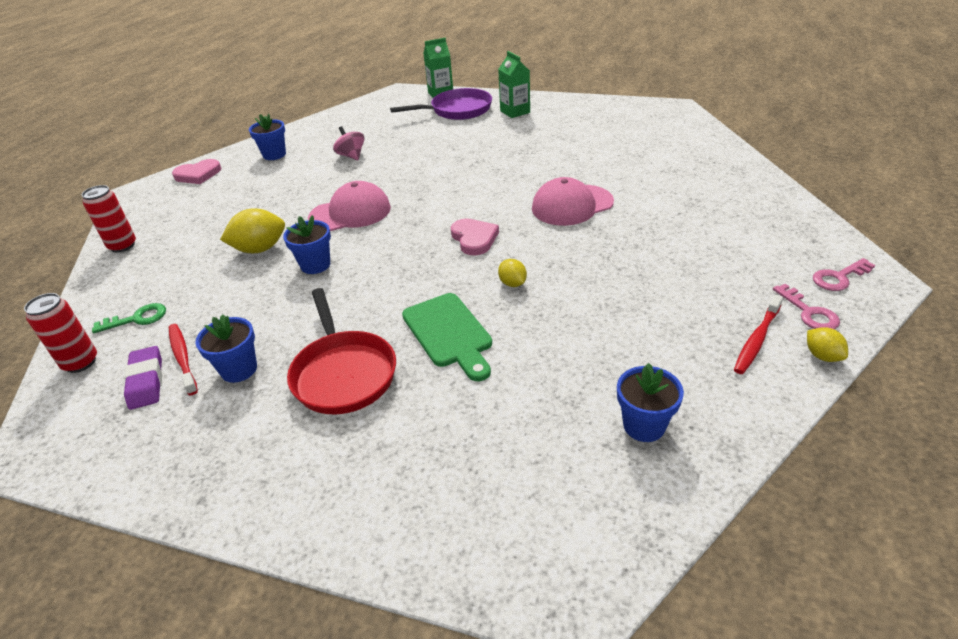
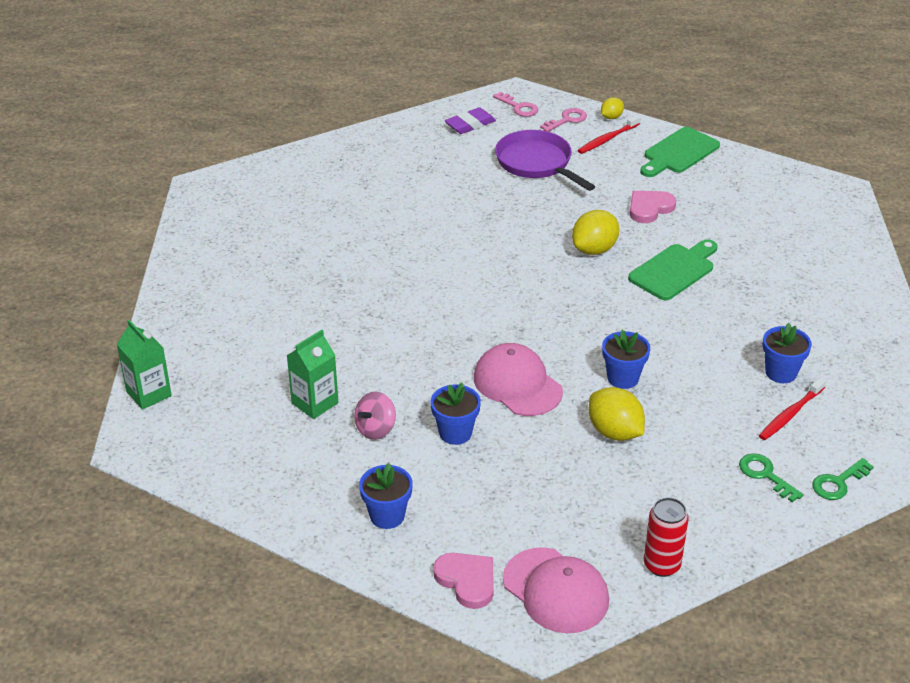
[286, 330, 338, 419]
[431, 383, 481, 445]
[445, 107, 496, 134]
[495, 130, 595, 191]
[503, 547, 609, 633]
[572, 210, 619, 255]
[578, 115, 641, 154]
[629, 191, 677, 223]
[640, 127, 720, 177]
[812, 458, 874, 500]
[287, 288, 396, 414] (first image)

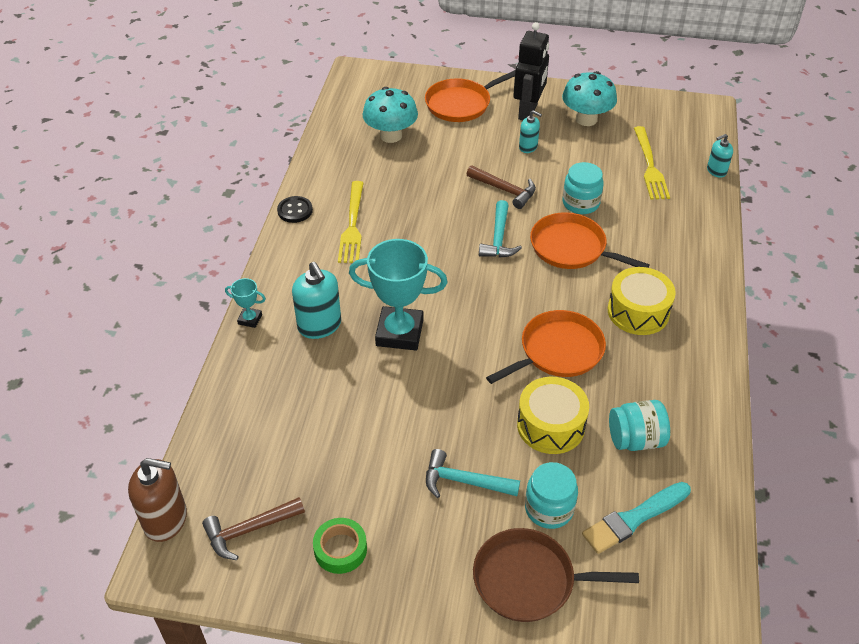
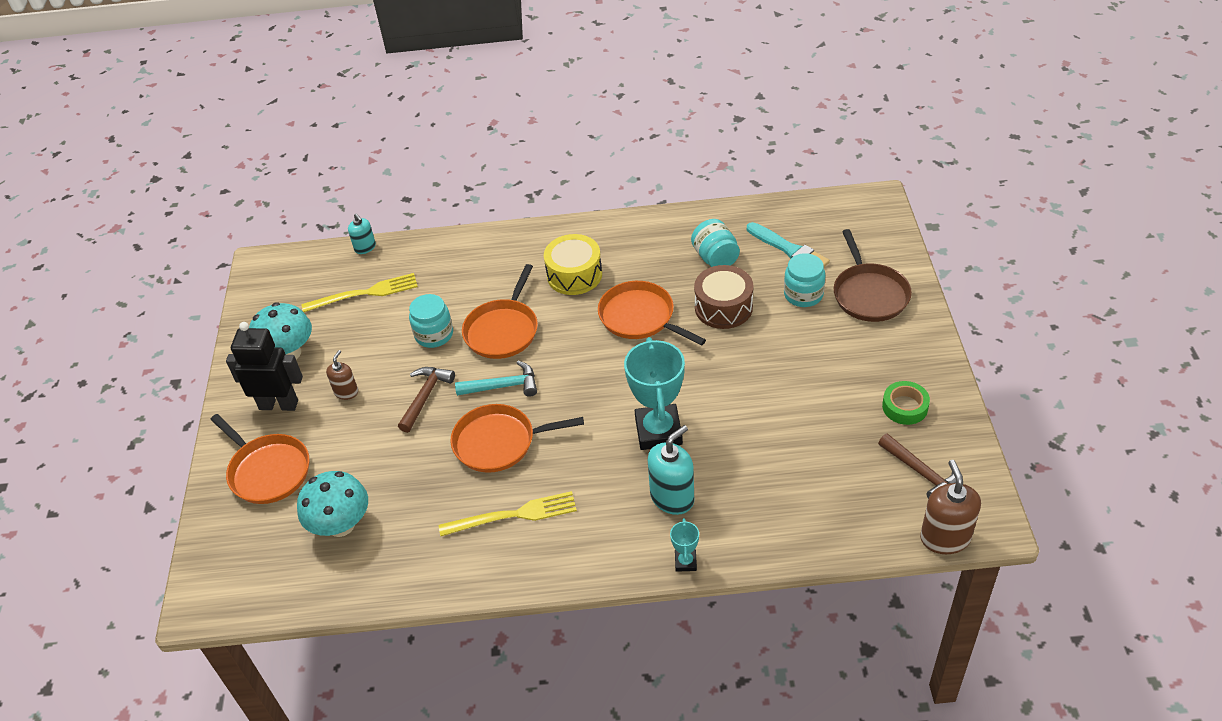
[326, 350, 358, 400]
[450, 404, 584, 473]
[694, 265, 753, 329]
[277, 196, 313, 223] (first image)
[426, 449, 520, 498] (first image)

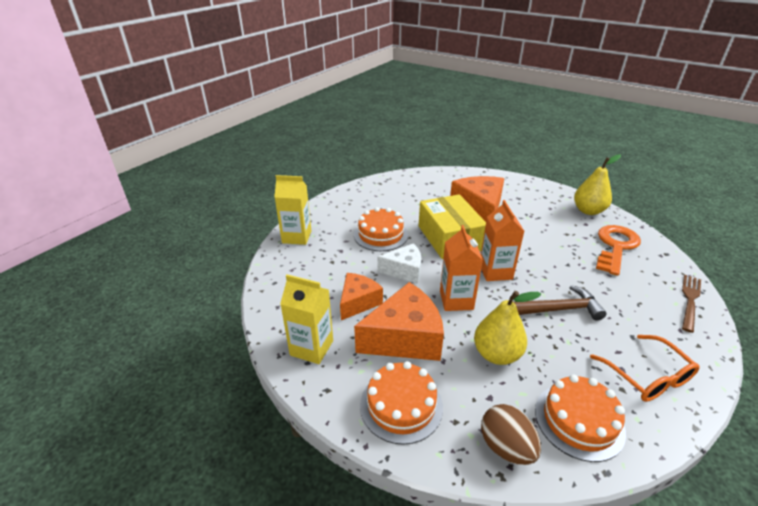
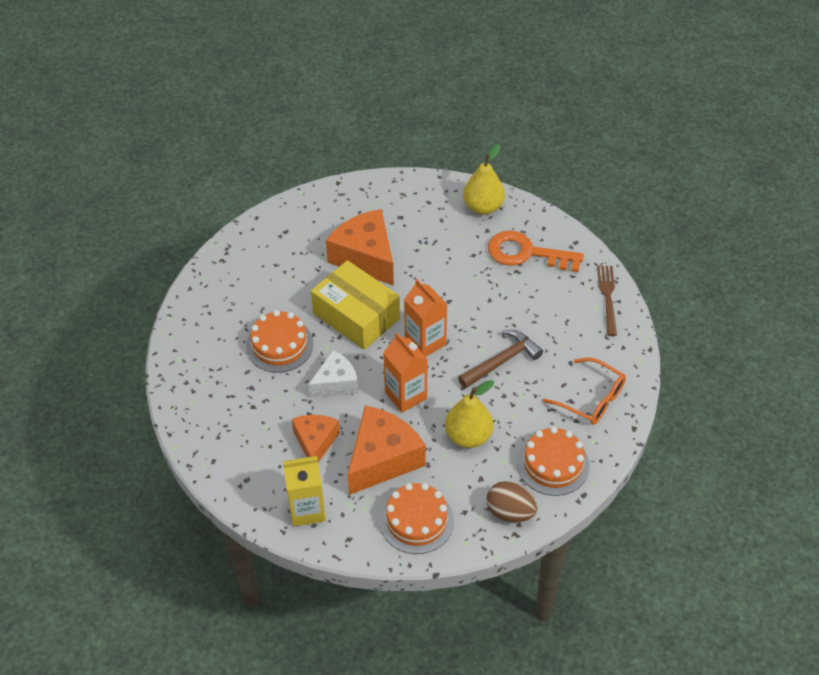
[488, 231, 584, 272]
[274, 175, 312, 245] (first image)

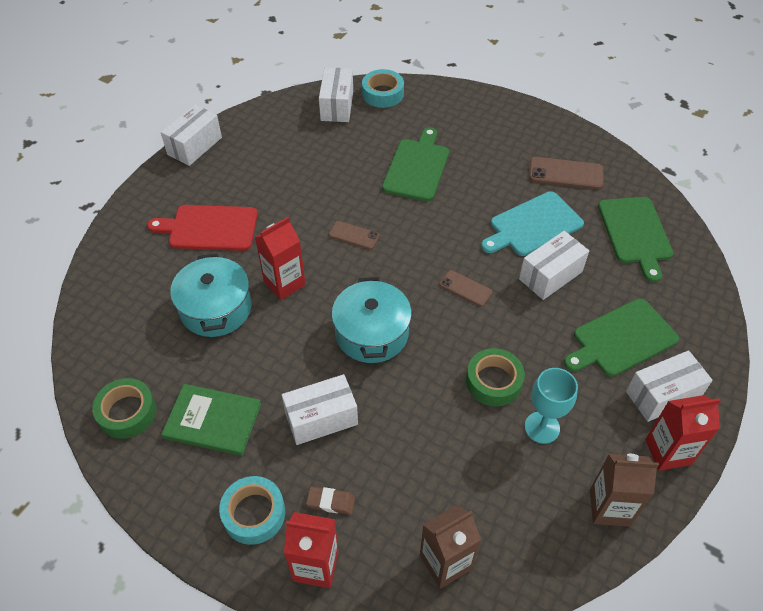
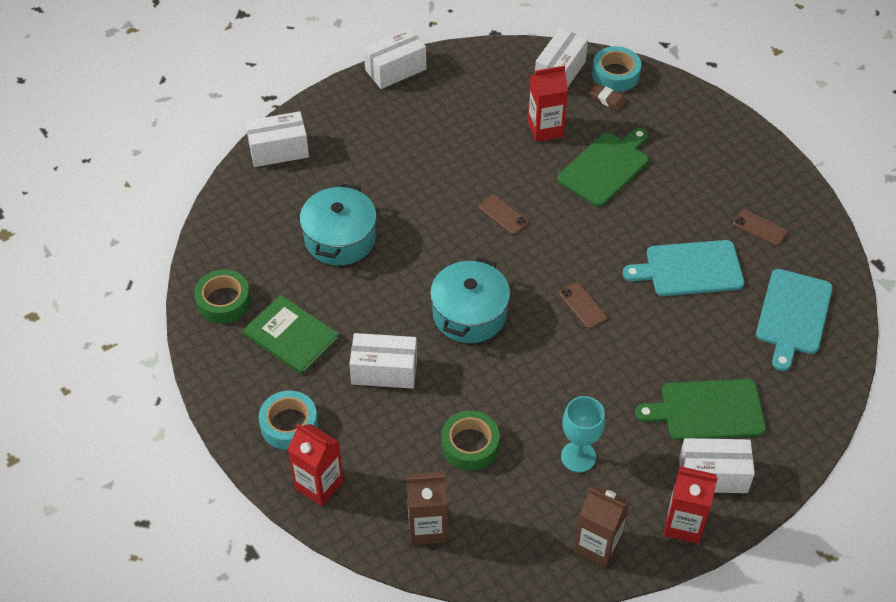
[245, 111, 309, 167]
[441, 410, 500, 471]
[528, 65, 568, 142]
[589, 83, 626, 111]
[733, 209, 788, 246]
[756, 269, 833, 371]
[147, 205, 258, 251] (first image)

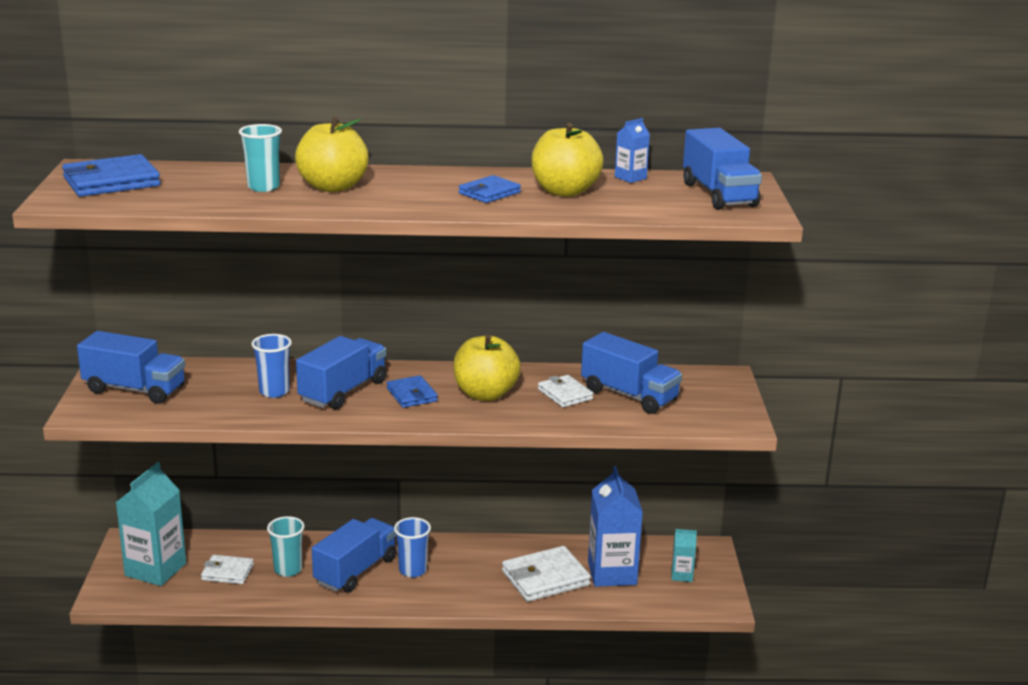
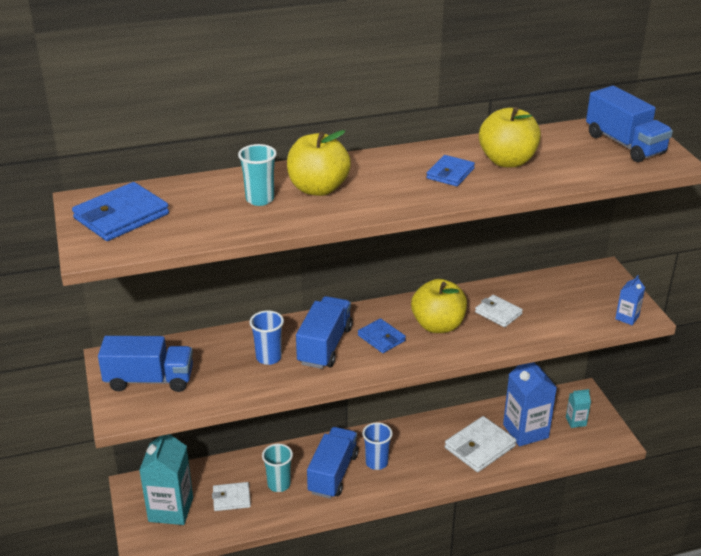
[615, 275, 645, 325]
[581, 332, 682, 414] (first image)

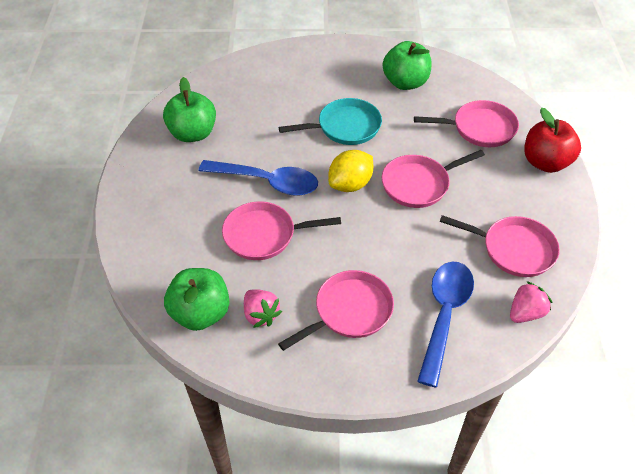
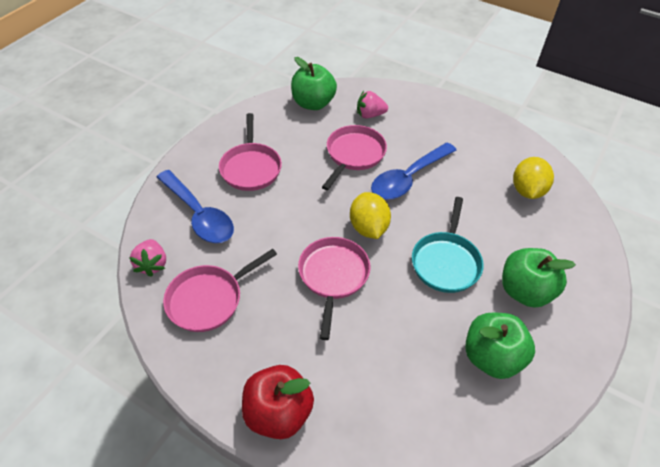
[357, 91, 388, 118]
[502, 248, 576, 308]
[513, 157, 554, 199]
[414, 100, 519, 147] (first image)

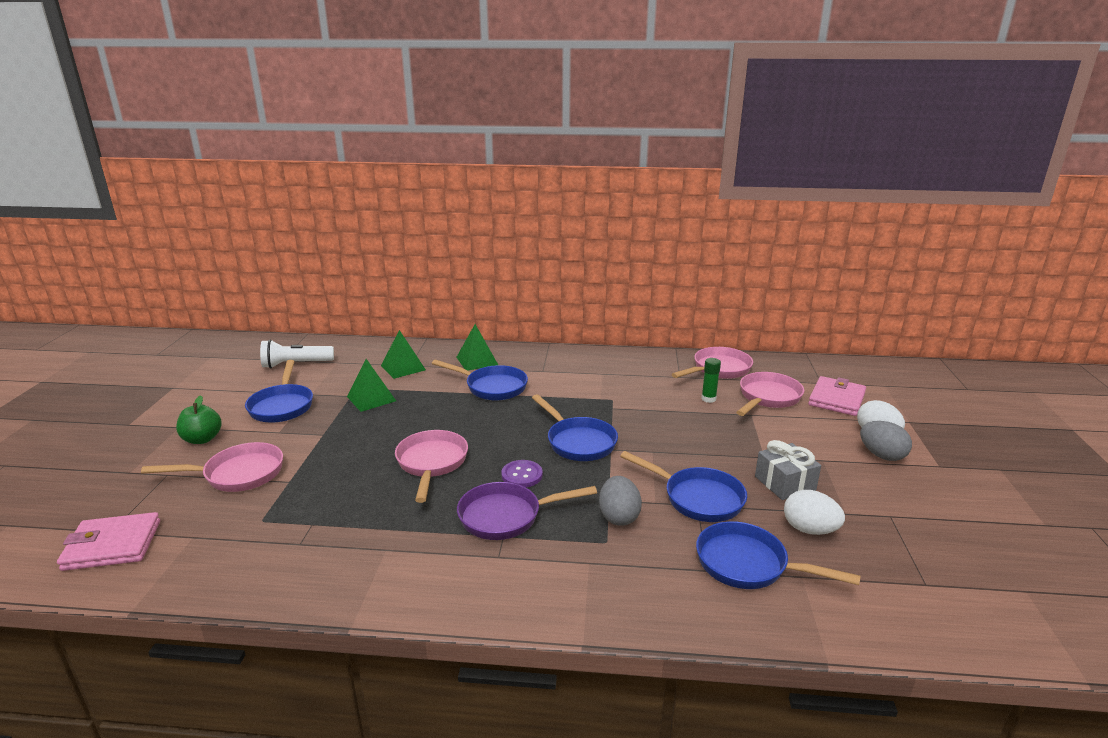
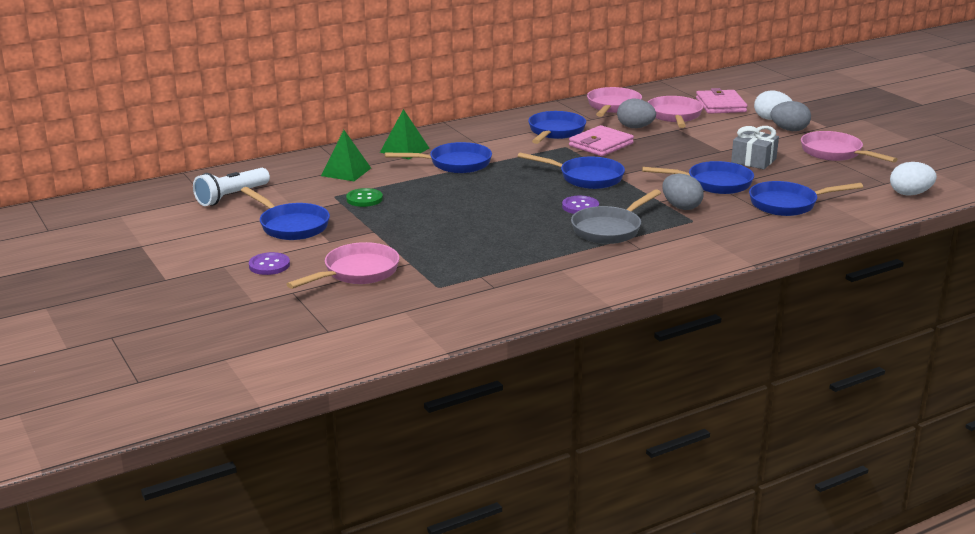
[249, 252, 290, 275]
[346, 188, 383, 207]
[528, 111, 586, 144]
[569, 125, 634, 156]
[571, 189, 661, 244]
[617, 99, 656, 128]
[801, 131, 898, 163]
[890, 162, 937, 196]

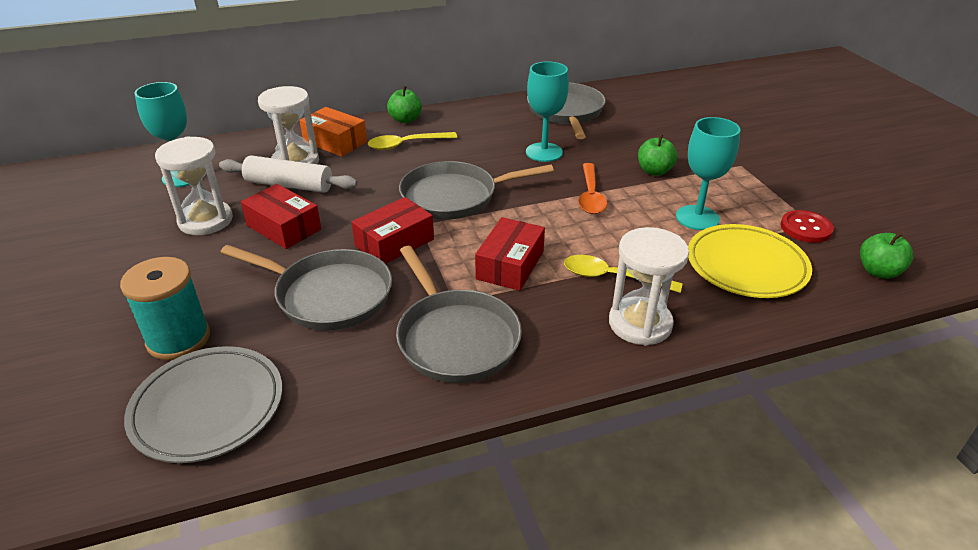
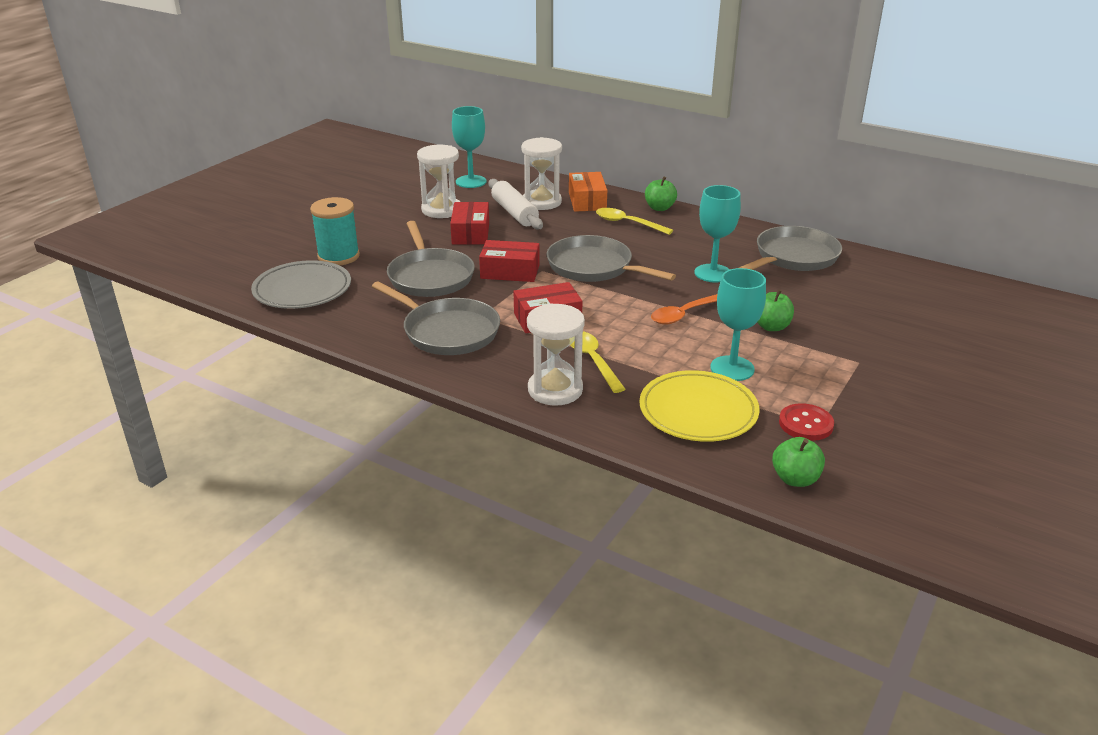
[372, 281, 500, 355]

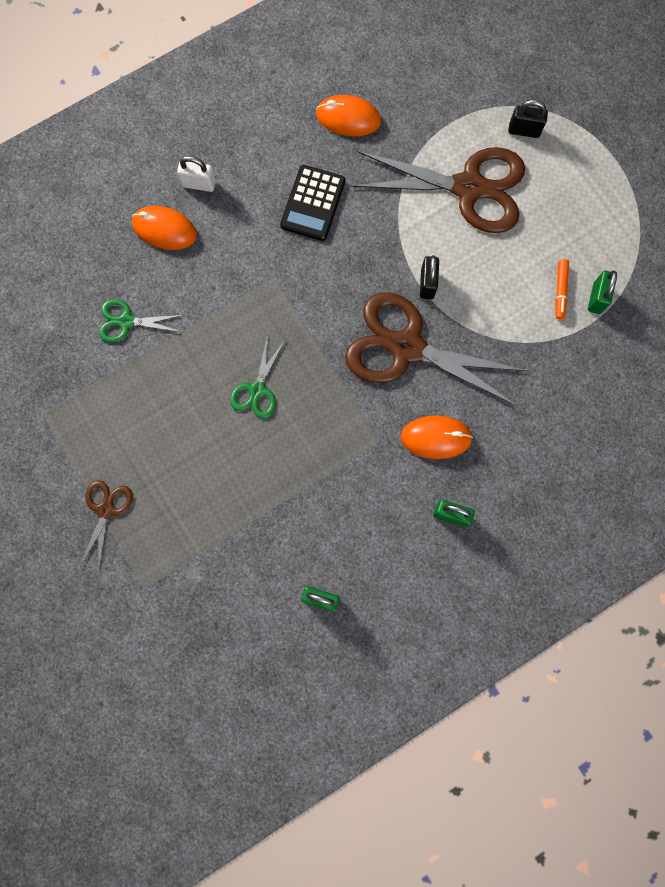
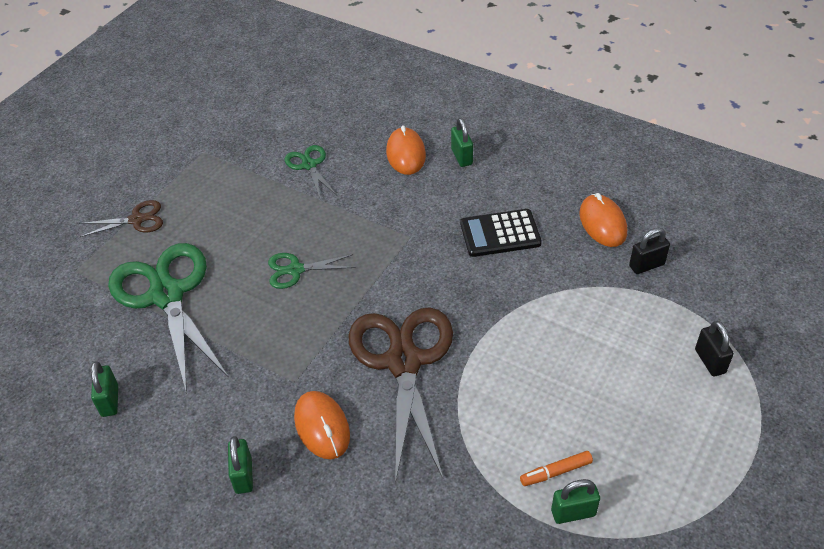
[108, 243, 229, 394]
[451, 118, 473, 167]
[629, 228, 670, 274]
[351, 147, 525, 233] (first image)

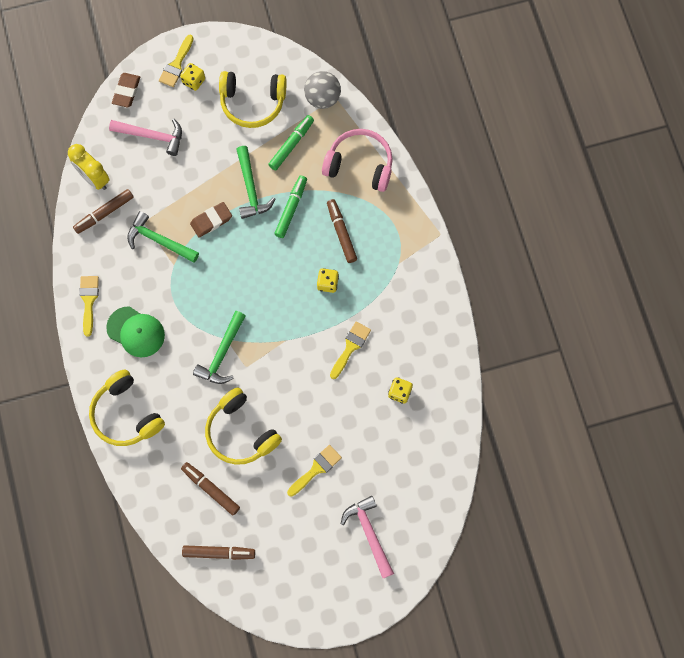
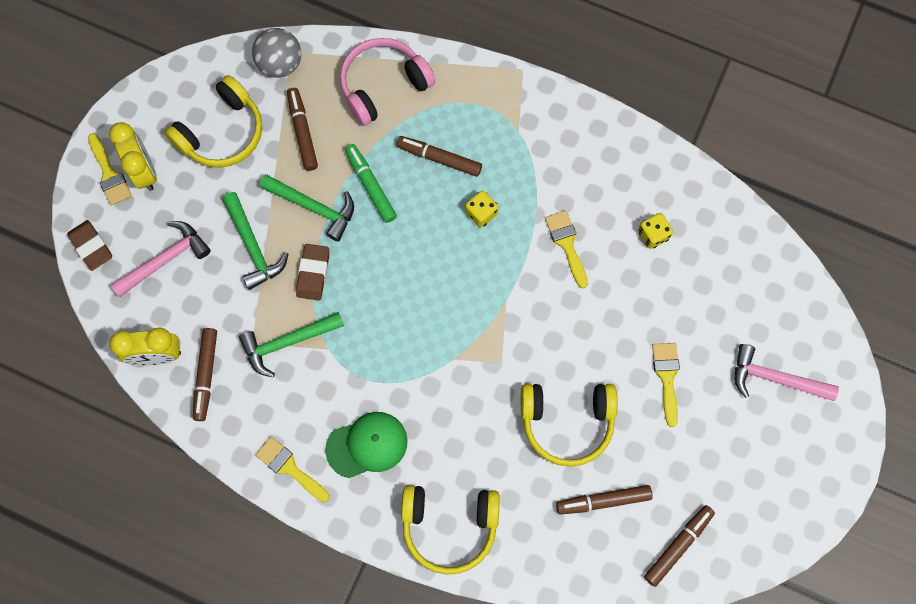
[109, 122, 157, 191]
[222, 192, 288, 290]
[287, 88, 318, 171]

